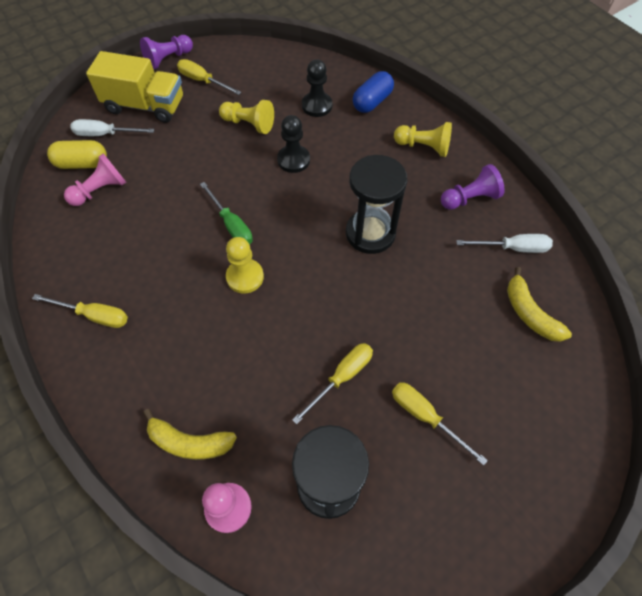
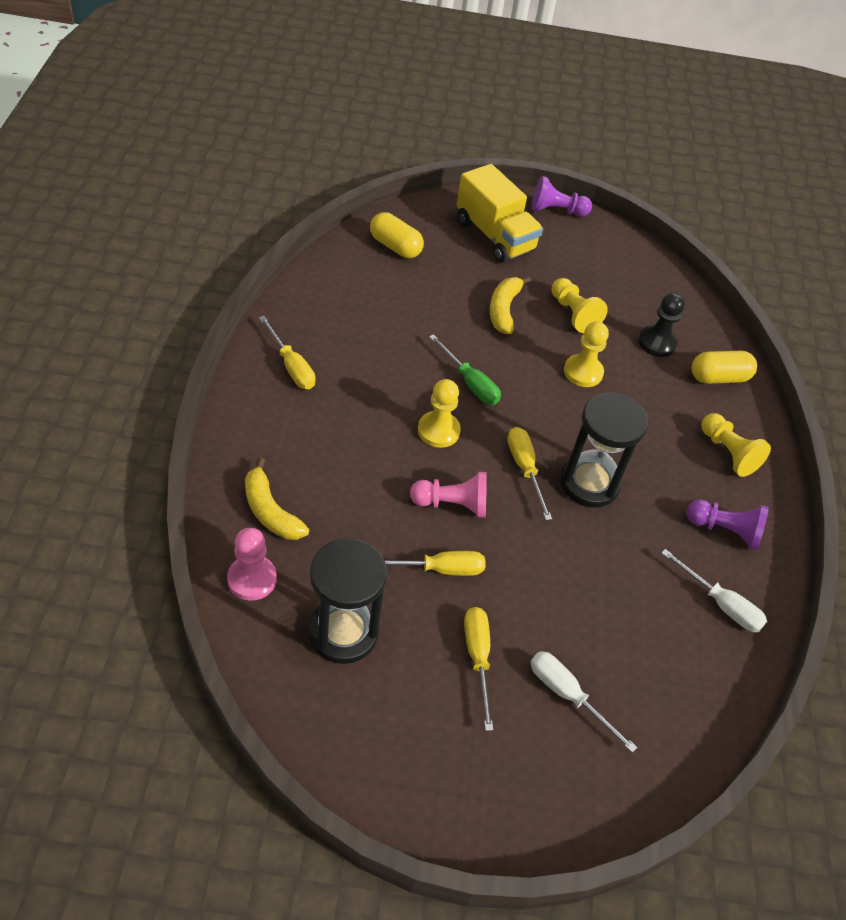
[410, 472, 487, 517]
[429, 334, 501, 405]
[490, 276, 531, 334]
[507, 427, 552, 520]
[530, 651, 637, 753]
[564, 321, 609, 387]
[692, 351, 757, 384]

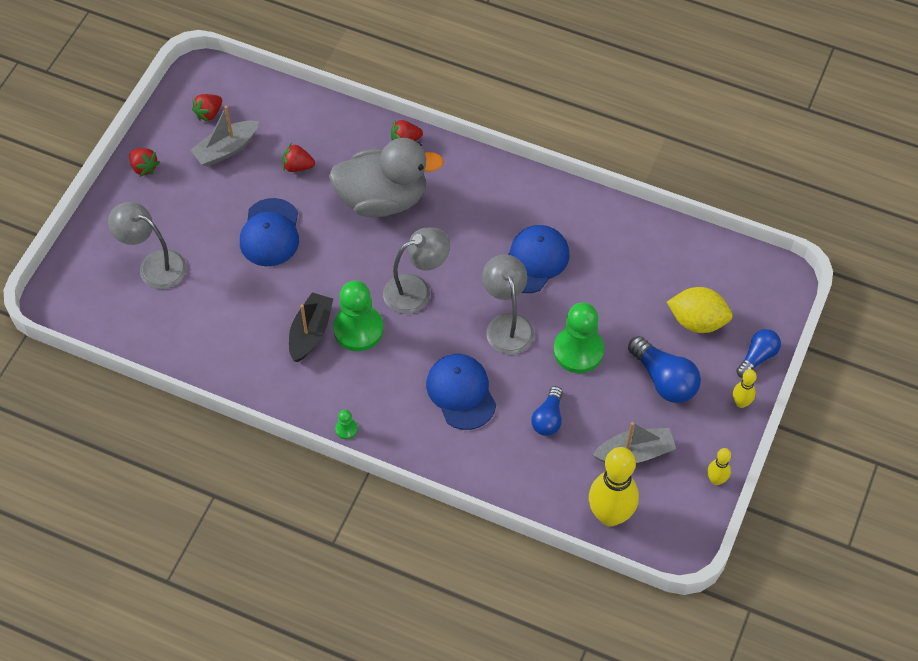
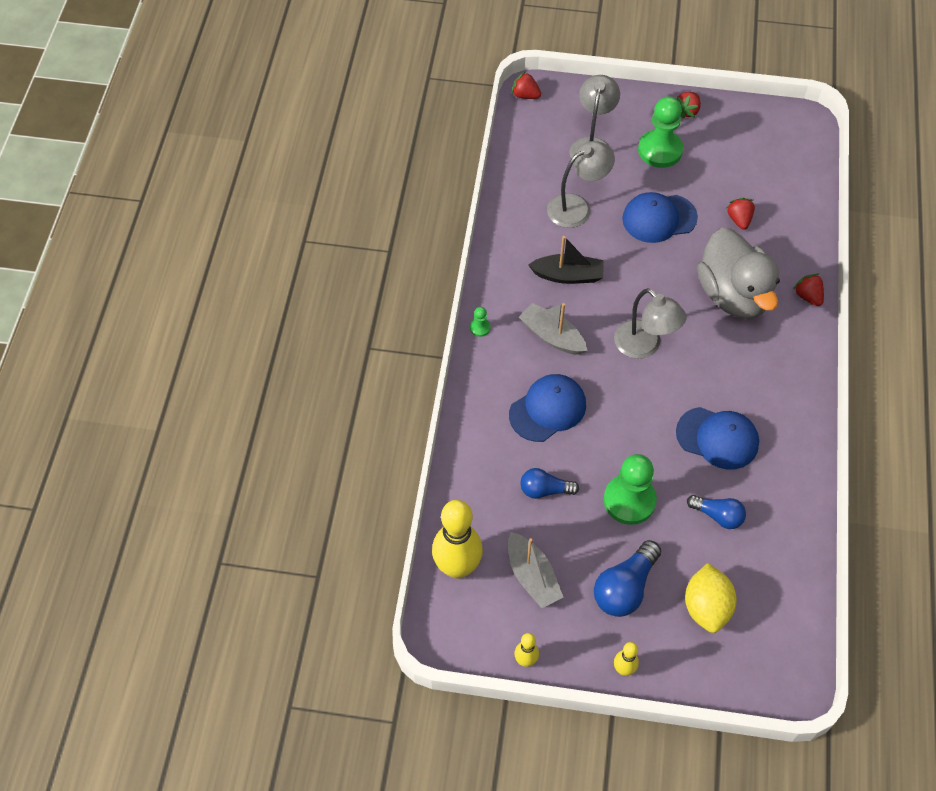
[512, 71, 541, 99]
[519, 303, 588, 355]
[547, 141, 615, 228]
[638, 96, 683, 168]
[687, 495, 746, 529]

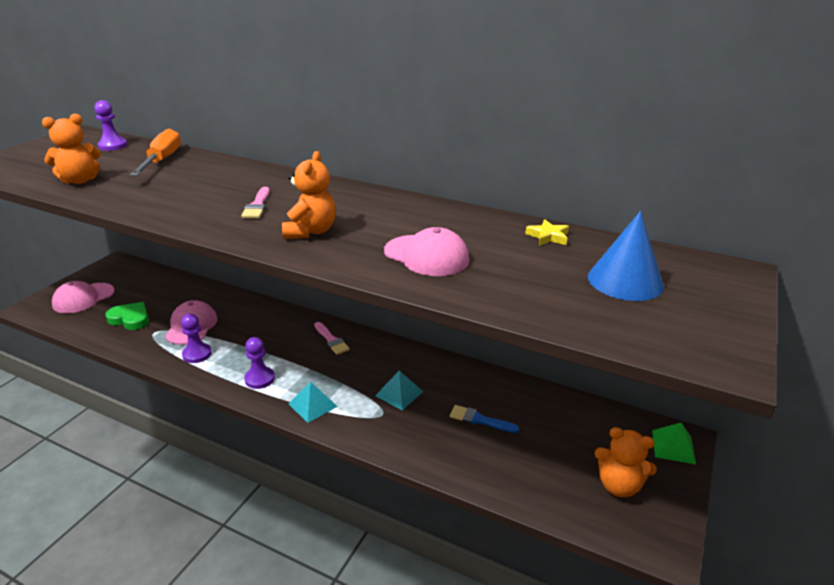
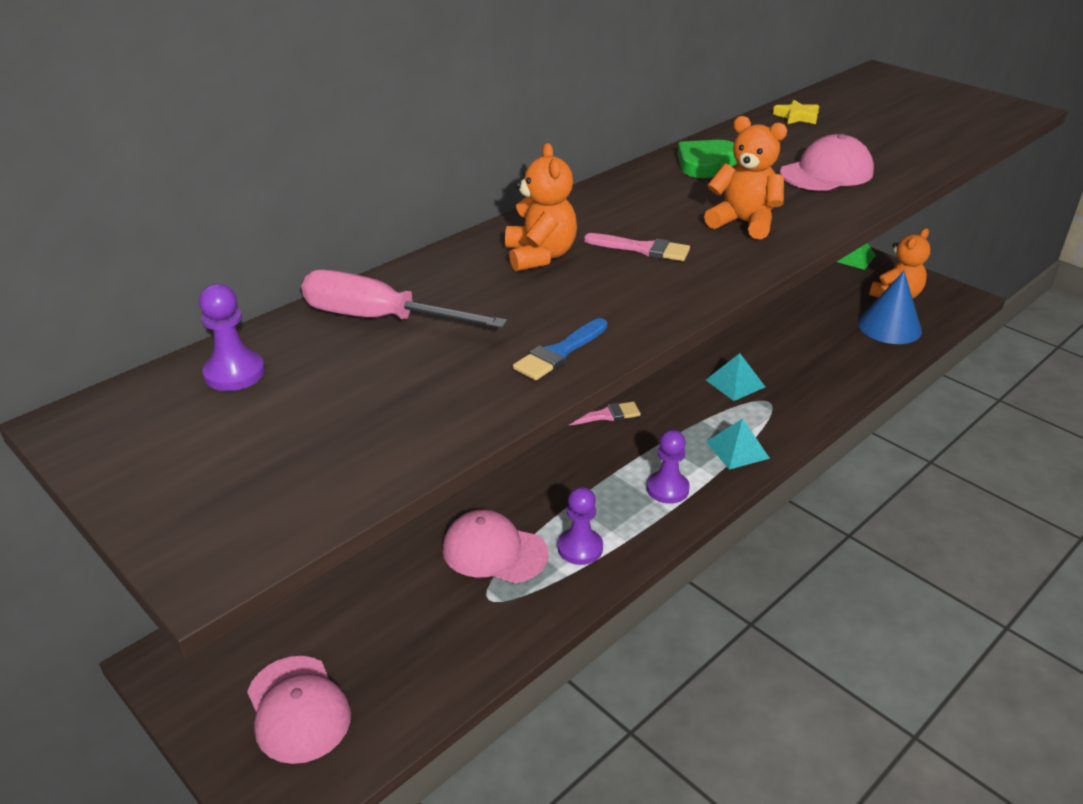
[302, 270, 507, 328]
[505, 143, 577, 272]
[513, 318, 608, 380]
[677, 140, 737, 178]
[858, 271, 922, 344]

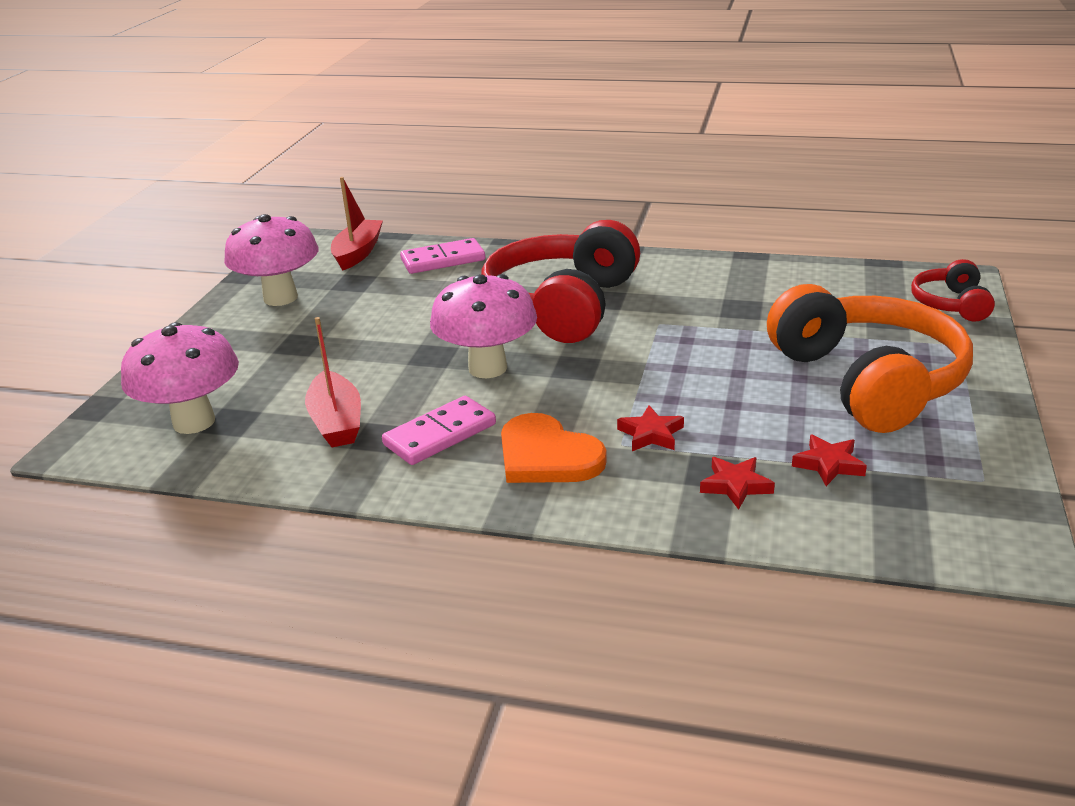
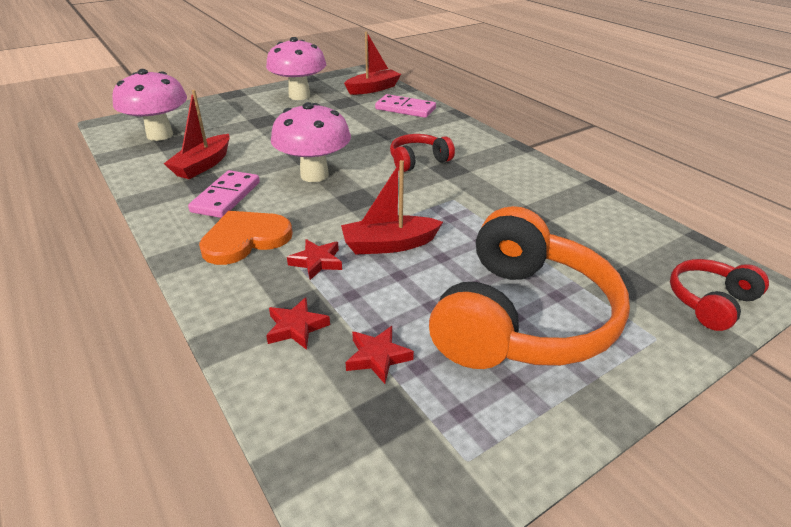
[188, 170, 260, 218]
[199, 211, 293, 265]
[341, 160, 443, 255]
[390, 134, 455, 172]

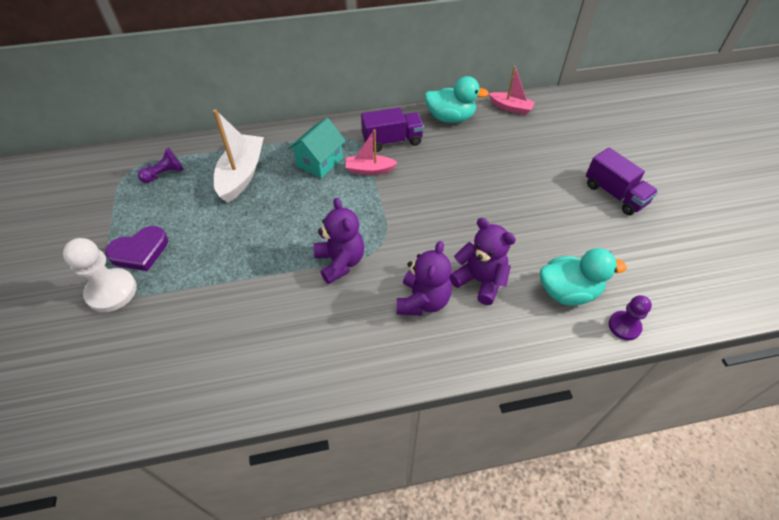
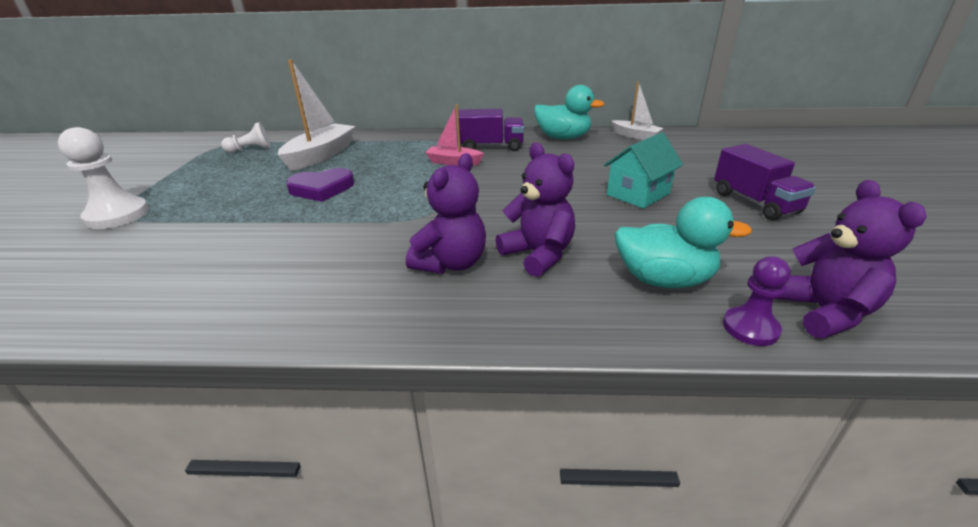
[221, 122, 271, 153]
[286, 168, 354, 202]
[604, 132, 683, 209]
[612, 81, 664, 140]
[774, 180, 926, 338]

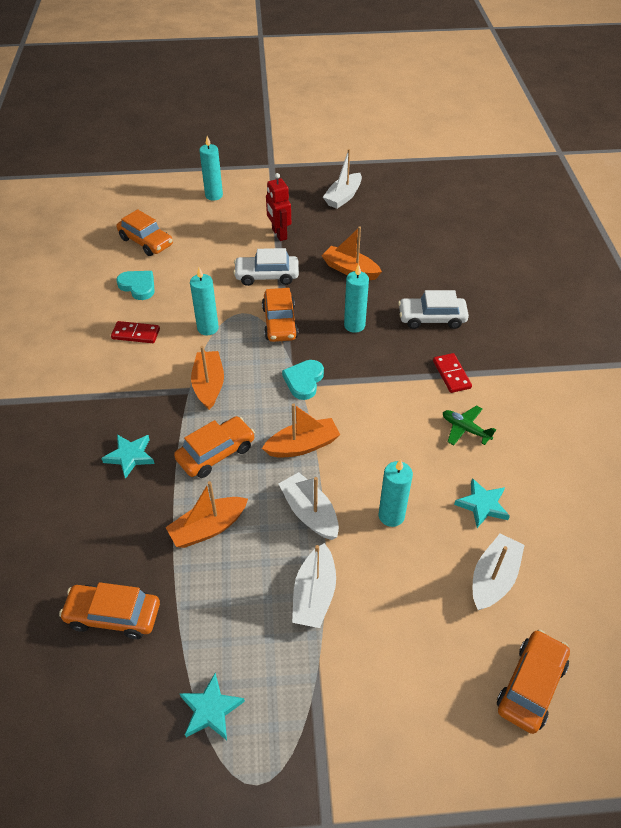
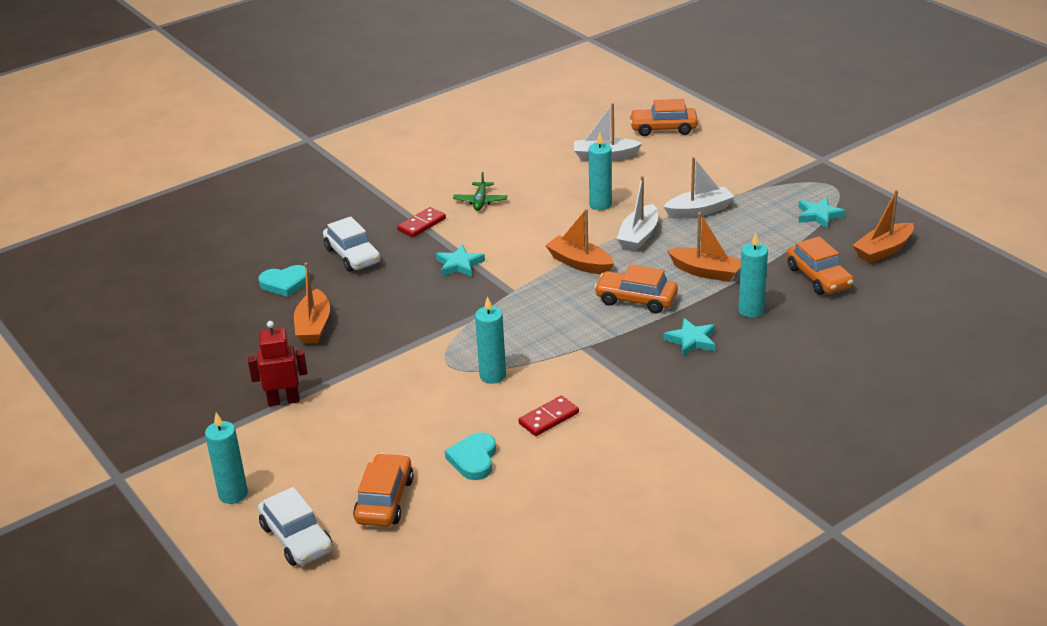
[248, 321, 307, 407]
[258, 265, 311, 297]
[258, 487, 333, 566]
[436, 244, 485, 277]
[518, 396, 579, 436]
[738, 233, 768, 318]
[853, 190, 914, 263]
[262, 288, 299, 342] (first image)
[323, 149, 362, 209] (first image)

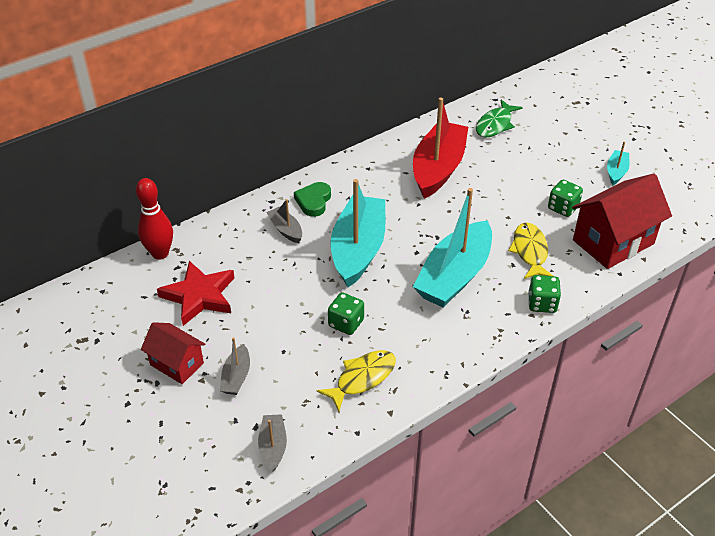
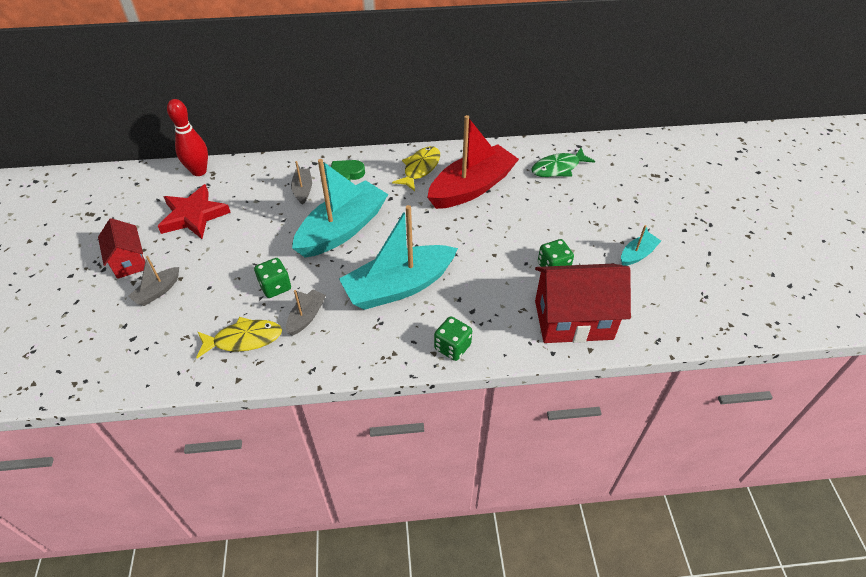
[286, 289, 326, 336]
[392, 146, 440, 191]

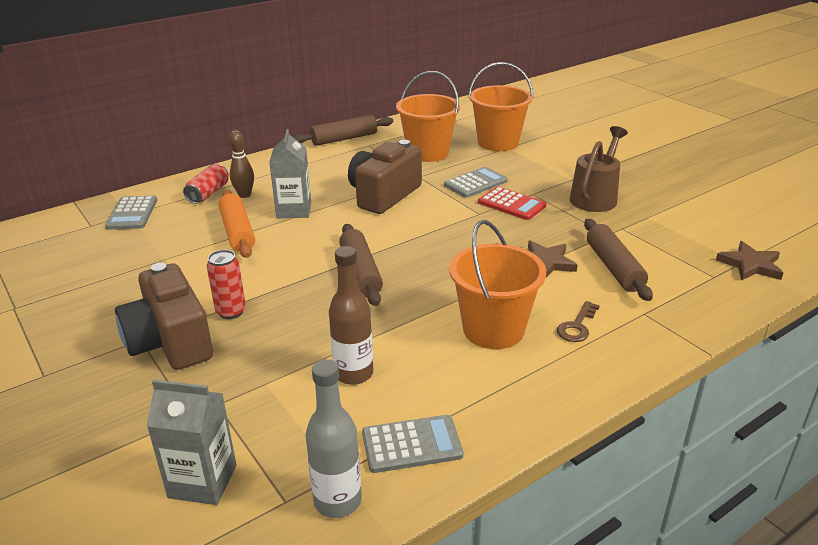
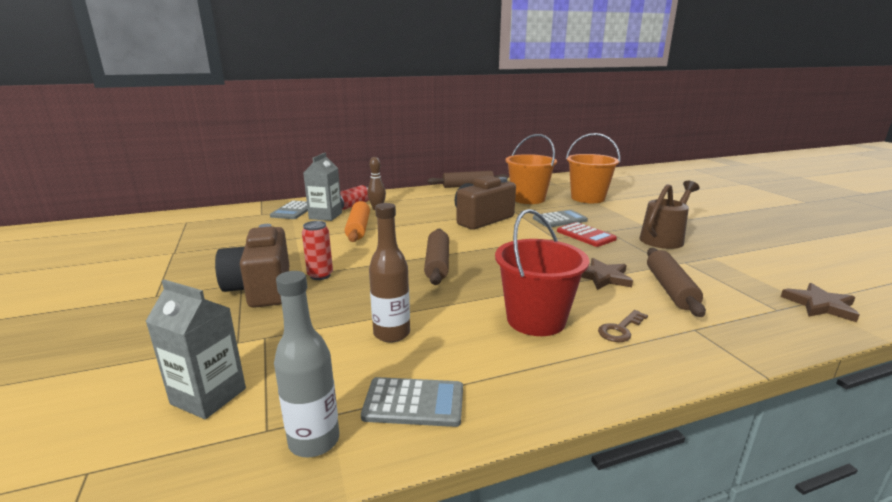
[303, 153, 342, 221]
[495, 209, 589, 336]

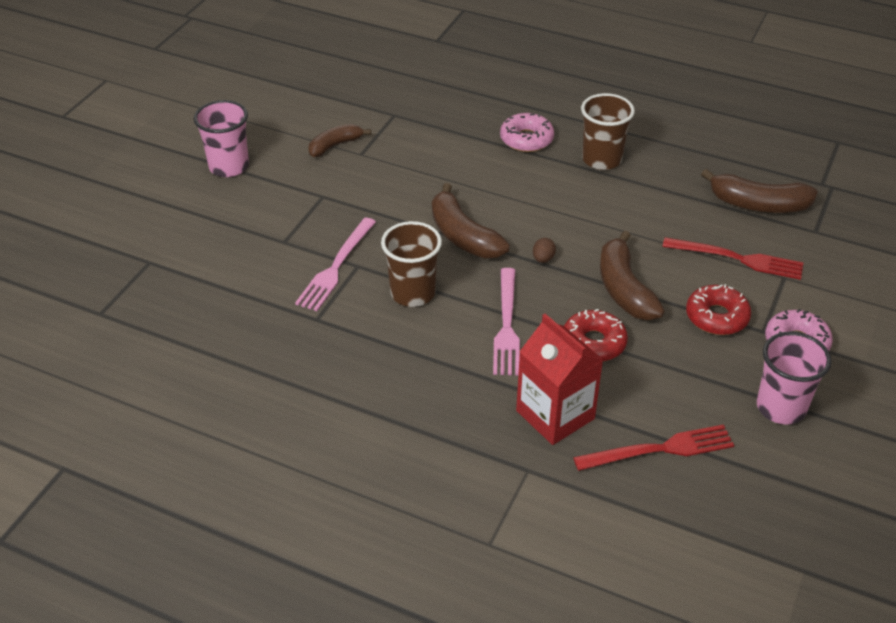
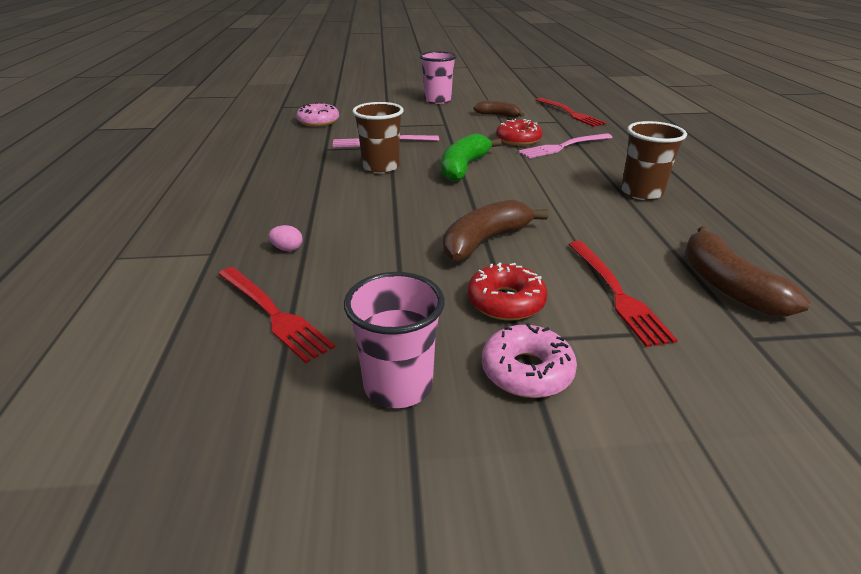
[268, 225, 303, 251]
[296, 102, 339, 127]
[441, 133, 502, 182]
[496, 119, 543, 146]
[518, 134, 613, 158]
[536, 98, 606, 127]
[533, 238, 556, 263] (first image)

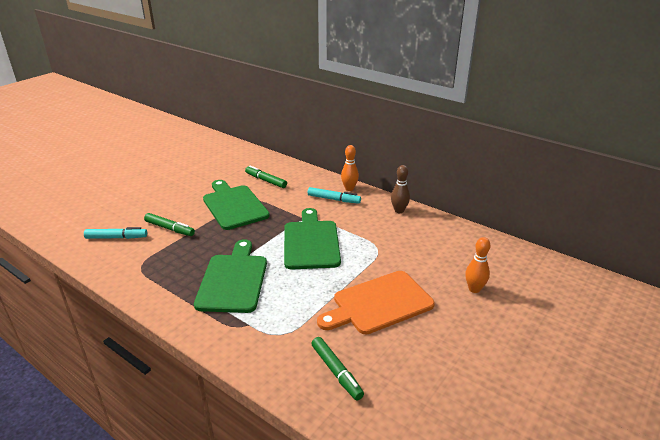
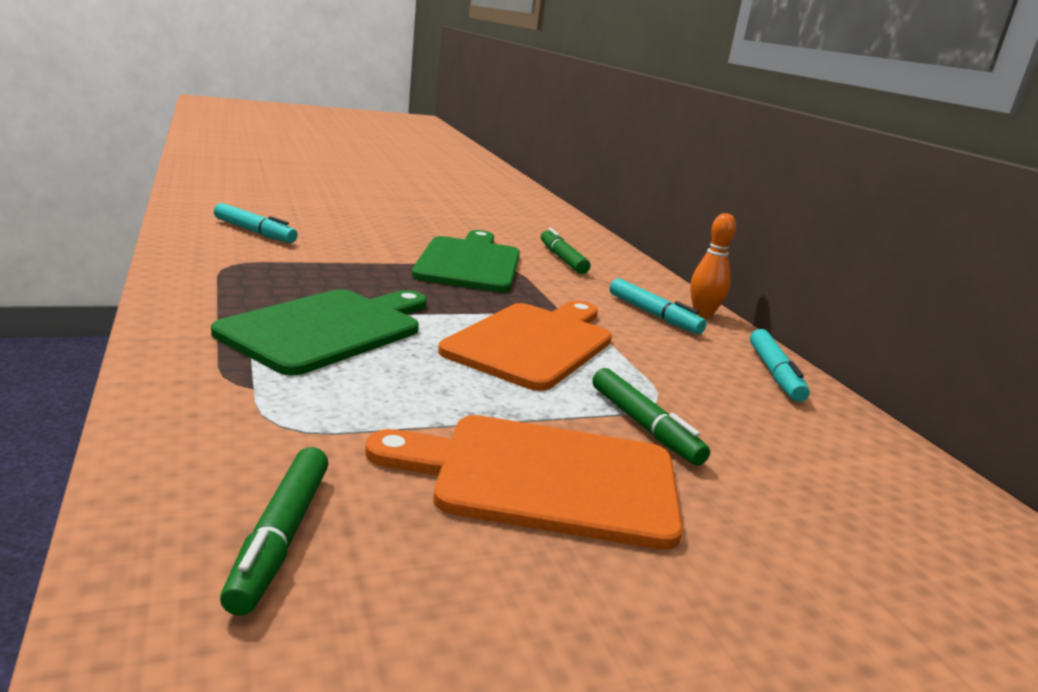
[438, 301, 612, 391]
[592, 368, 710, 466]
[750, 329, 810, 402]
[465, 237, 490, 293] (first image)

